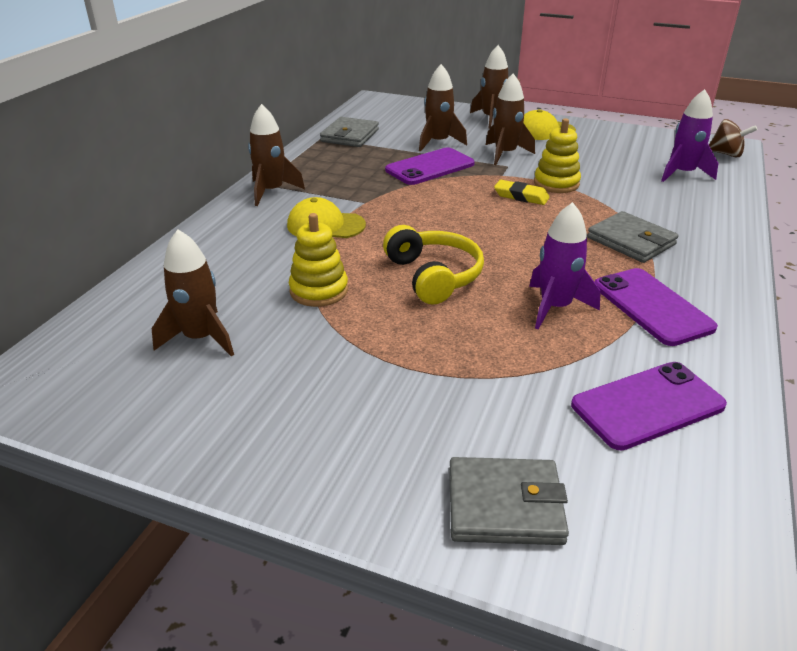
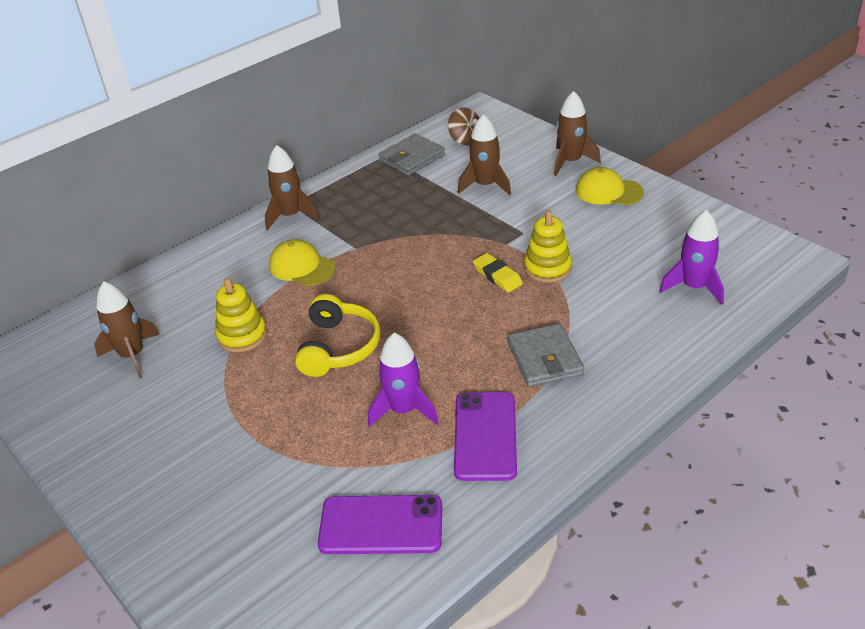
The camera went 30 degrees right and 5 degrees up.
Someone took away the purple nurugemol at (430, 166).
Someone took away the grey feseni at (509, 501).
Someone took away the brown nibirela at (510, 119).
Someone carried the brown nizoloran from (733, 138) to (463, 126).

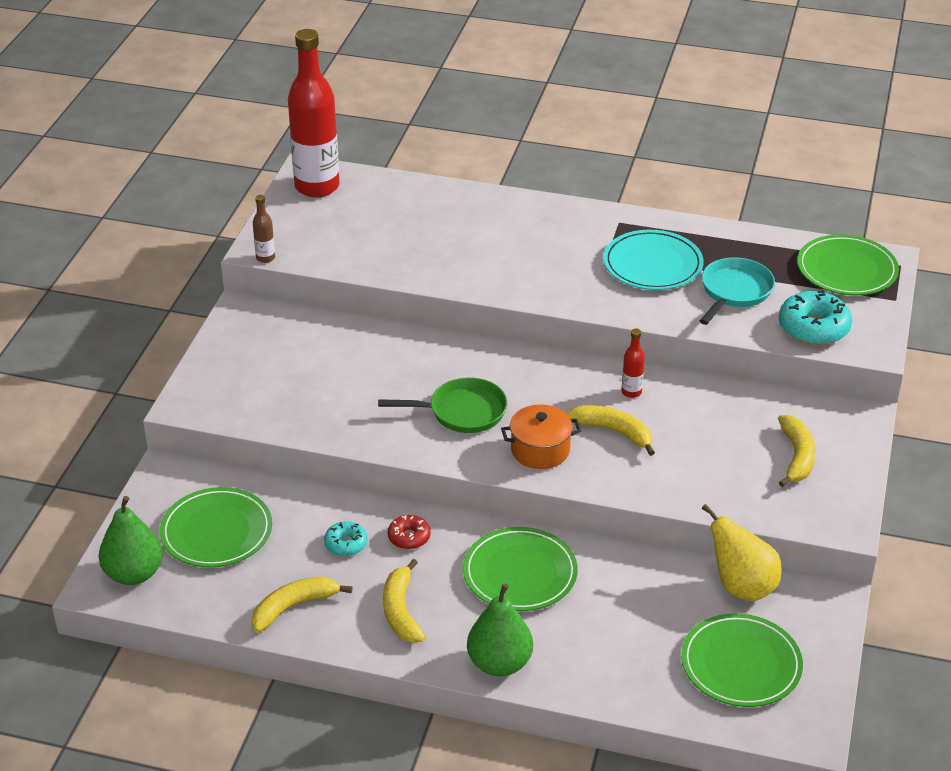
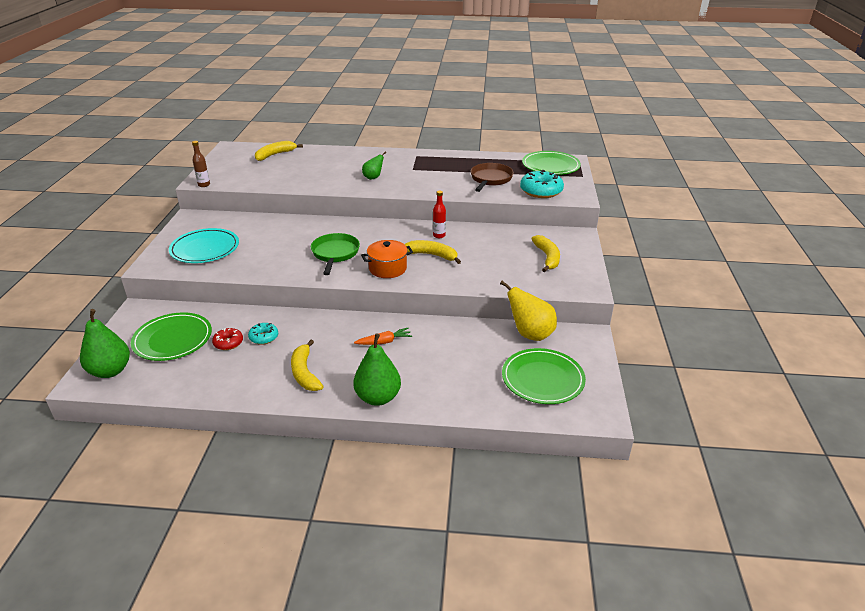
The camera went 10 degrees left and 5 degrees down.
Someone took away the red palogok at (314, 113).
Someone put down the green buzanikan at (374, 165).
Someone carried the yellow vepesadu from (302, 604) to (279, 151).
Someone carried the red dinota from (409, 532) to (227, 339).
Someone carried the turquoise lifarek from (653, 260) to (204, 245).
Someone swapped the green lifarek at (520, 569) for the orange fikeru at (383, 336).
Someone repainted the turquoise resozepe at (737, 291), which became the brown resozepe at (492, 177).
Someone rotated the green resozepe at (442, 405) by 75 degrees counterclockwise.

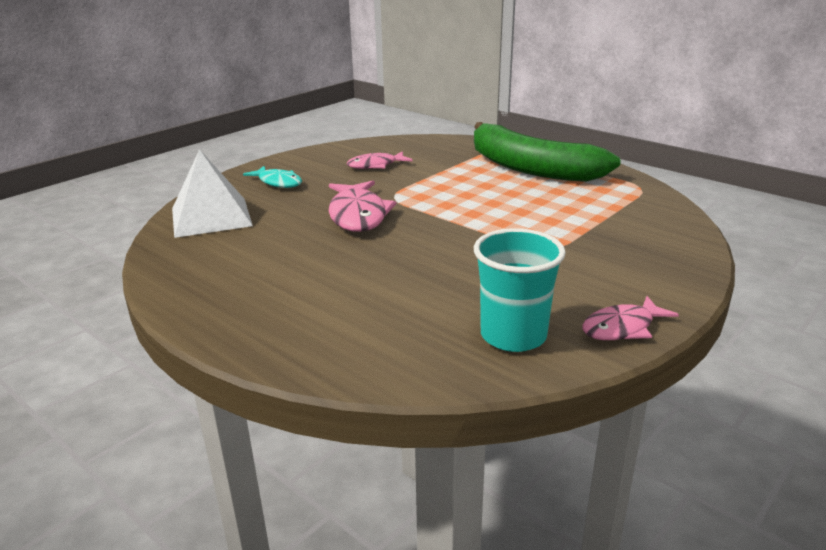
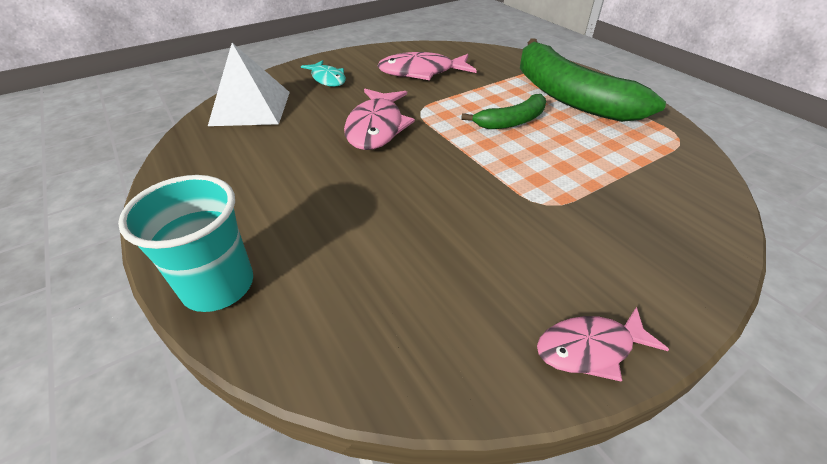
The camera went 15 degrees right and 15 degrees up.
Someone put down the green vepesadu at (503, 111).
Someone carried the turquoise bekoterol from (520, 290) to (185, 243).
Someone scaled the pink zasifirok at (380, 160) by 1.58.

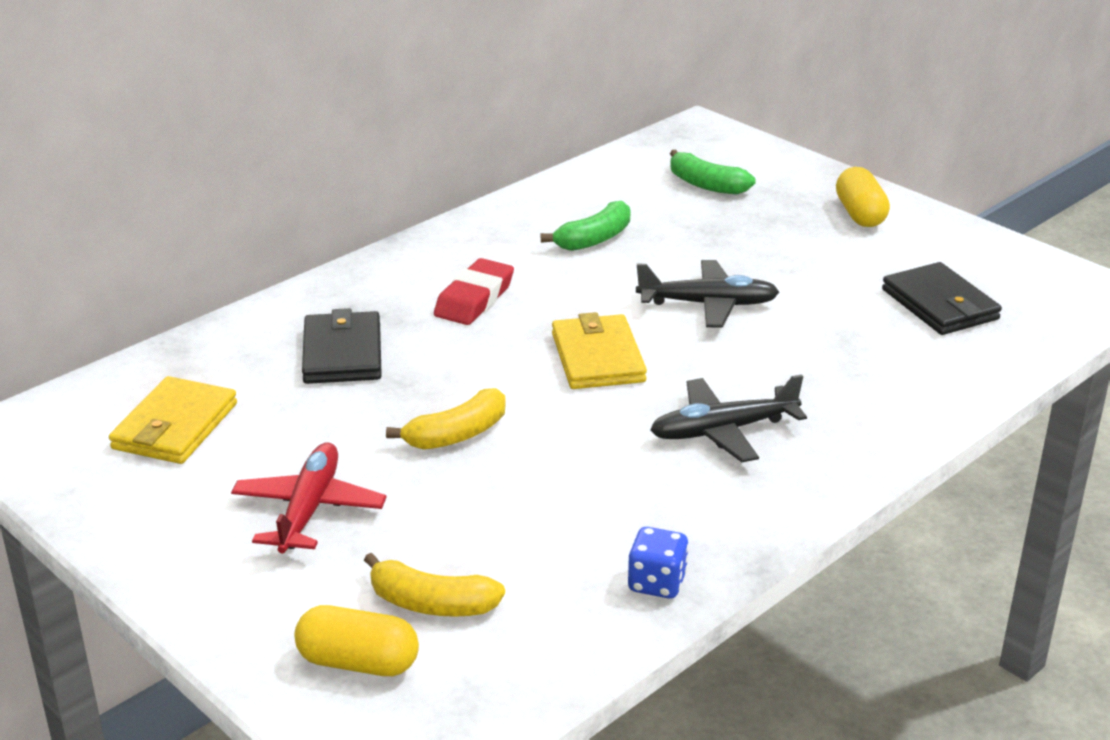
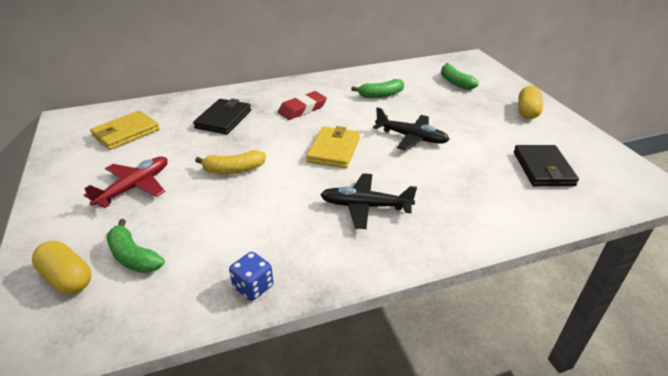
The camera went 25 degrees right and 5 degrees up.
Someone repainted the yellow vepesadu at (434, 585), which became the green vepesadu at (136, 246).

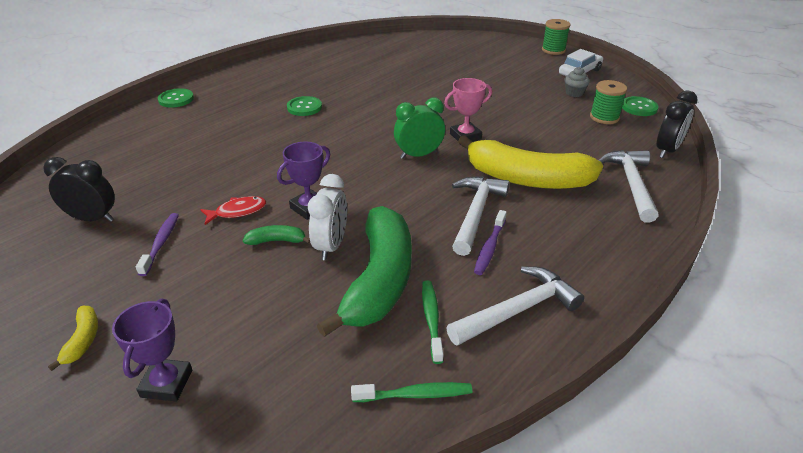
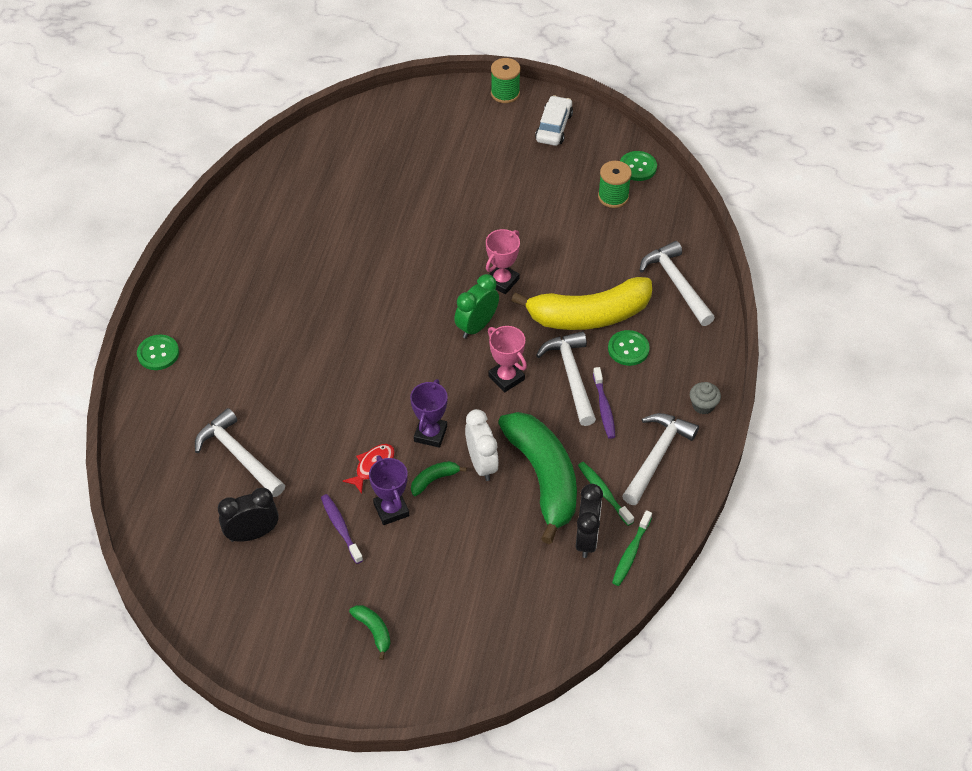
The camera went 30 degrees left and 15 degrees up.
Someone put down the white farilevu at (240, 452).
Someone put down the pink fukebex at (507, 359).
Someone carried the purple fukebex from (152, 350) to (389, 490).
Someone carried the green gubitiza from (304, 106) to (629, 348).
Someone carried the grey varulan from (577, 82) to (705, 398).
Someone carried the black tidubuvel from (677, 124) to (589, 521).
Someone repainted the yellow vepesadu at (73, 338), which became the green vepesadu at (370, 632).
Someone rotated the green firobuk at (411, 392) by 150 degrees clockwise.

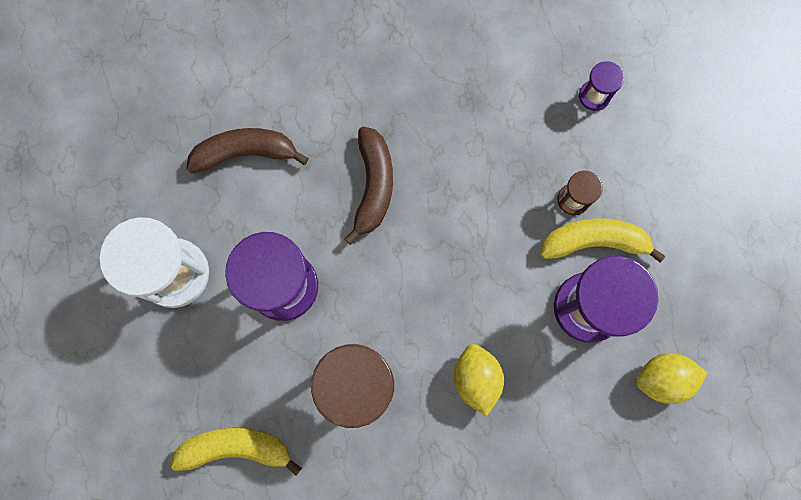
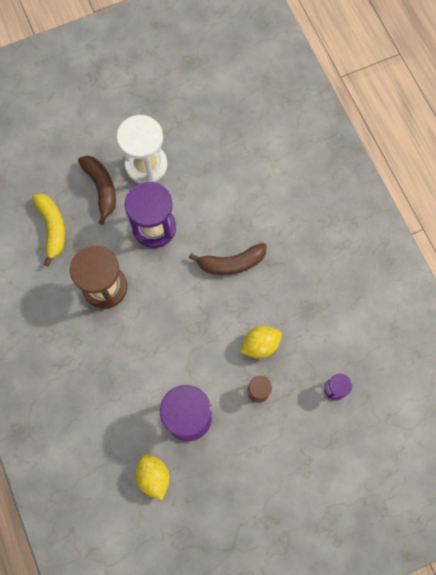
The camera went 75 degrees right and 5 degrees down.
Someone took away the yellow vepesadu at (602, 240).
Someone carried the brown vepesadu from (247, 151) to (97, 190).
Someone carried the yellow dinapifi from (479, 380) to (261, 342).

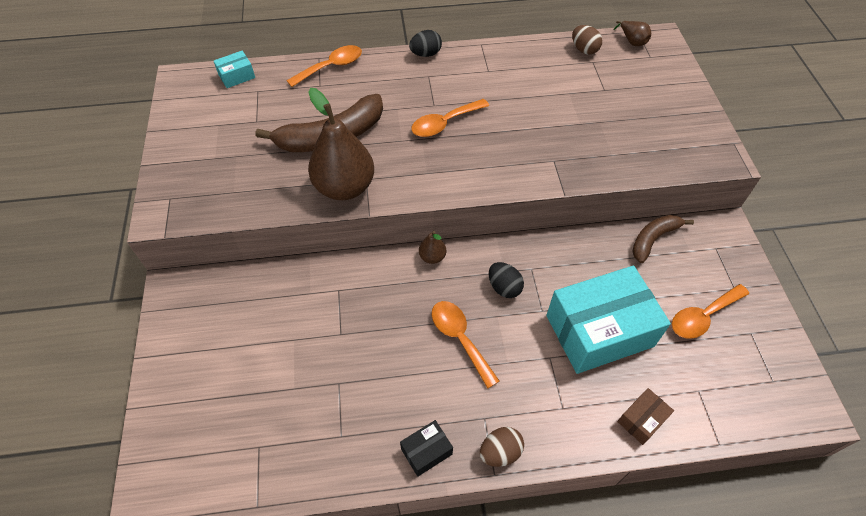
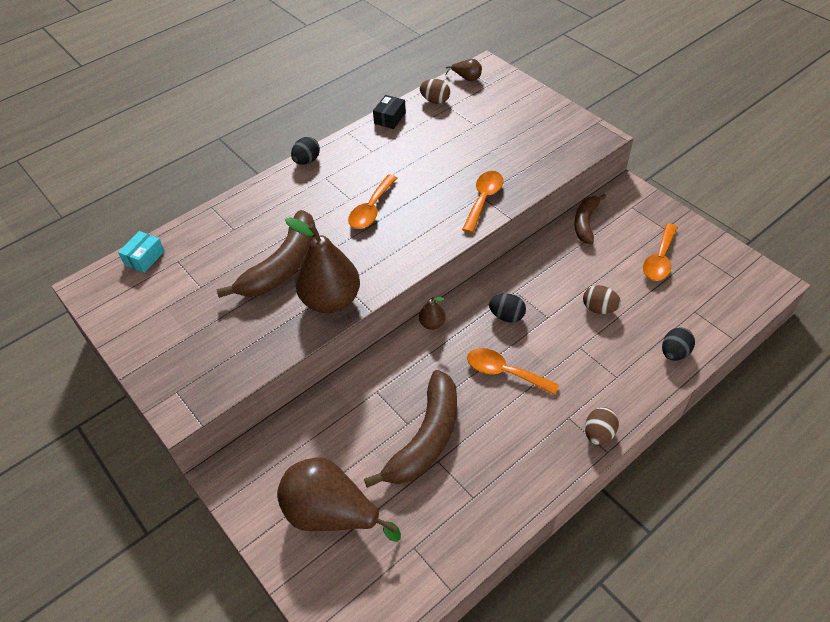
The camera went 30 degrees left and 5 degrees down.
Someone put down the brown buzanikan at (339, 500).
Someone put down the brown vepesadu at (410, 429).
Someone carried the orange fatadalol from (324, 66) to (482, 202).
Someone carried the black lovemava from (426, 448) to (389, 112).
Someone swapped the turquoise lovemava at (608, 320) for the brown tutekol at (602, 299).
Someone swapped the brown lovemava at (645, 416) for the black tutekol at (678, 344).

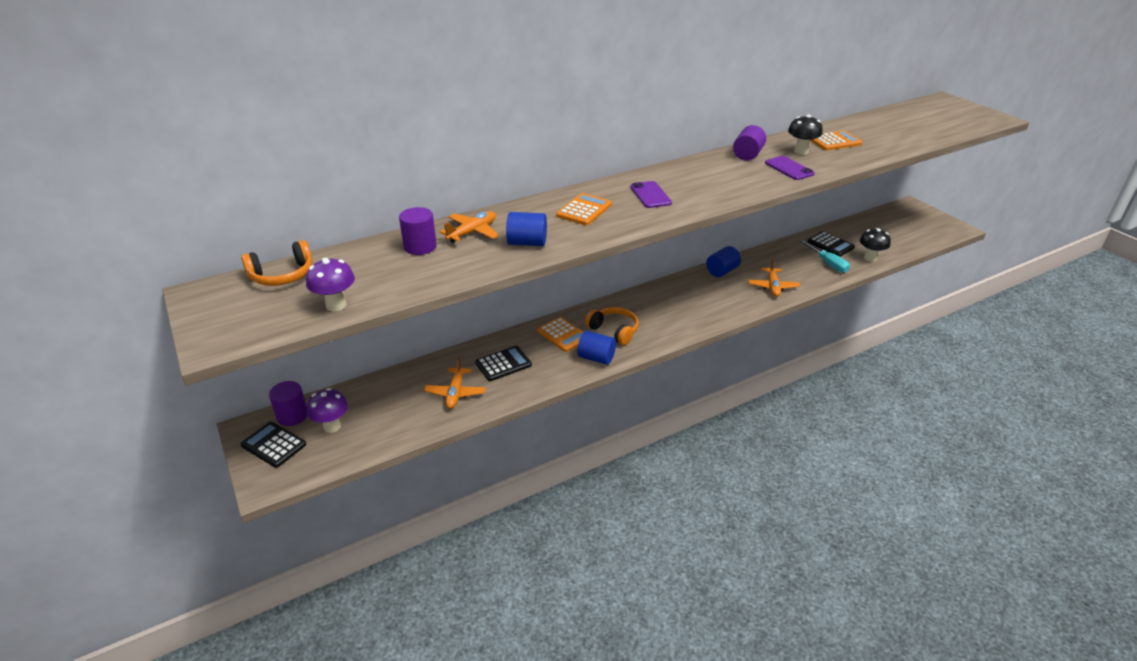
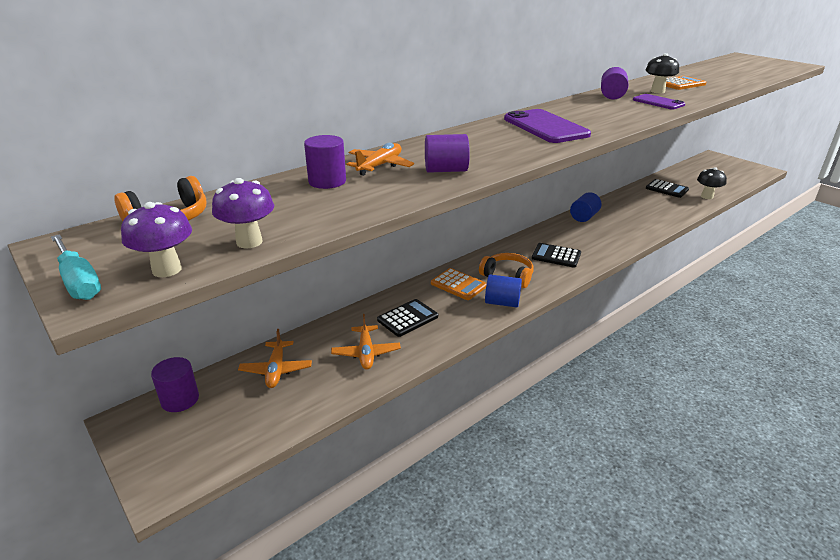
The camera went 10 degrees left and 5 degrees down.
Someone took away the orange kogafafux at (584, 209).
Someone carried the black kogafafux from (273, 445) to (556, 255).
Someone carried the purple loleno from (327, 410) to (156, 239).
Someone carried the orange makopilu from (774, 278) to (275, 358).
Someone carried the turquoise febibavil from (825, 256) to (76, 267).
Someone repainted the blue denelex at (526, 229), which became the purple denelex at (447, 153).
Someone scaled the purple nurugemol at (651, 194) by 1.70.

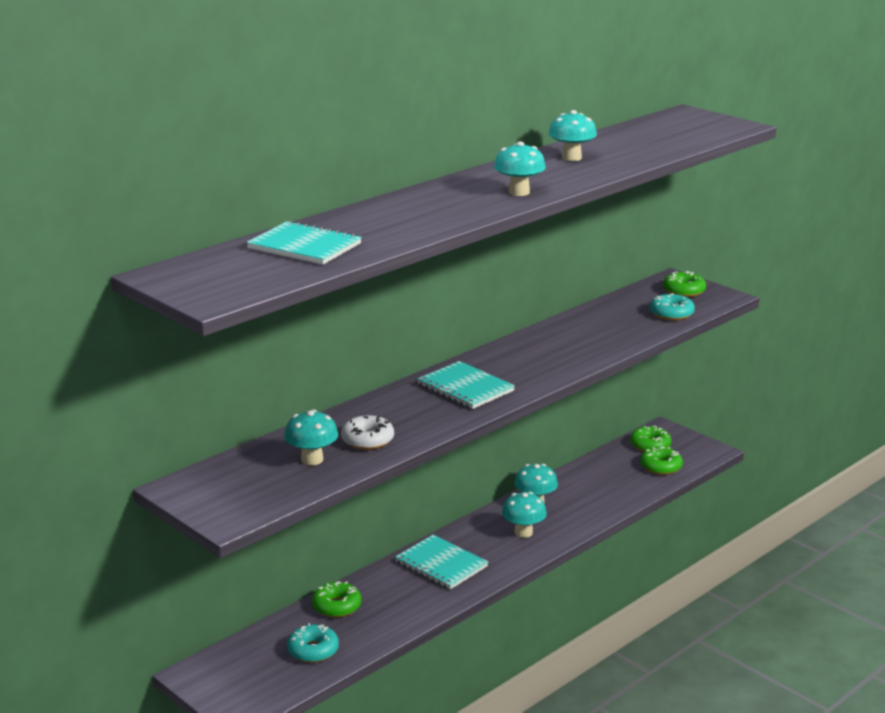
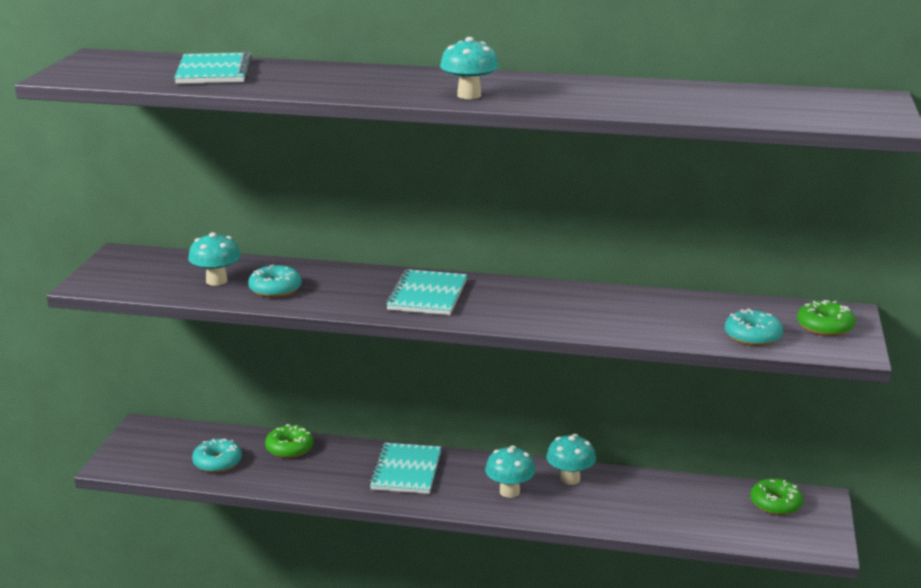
The camera went 55 degrees right and 0 degrees up.
Someone took away the turquoise loleno at (572, 135).
Someone took away the green dinota at (661, 460).
Someone repainted the white dinota at (367, 432), which became the turquoise dinota at (275, 281).

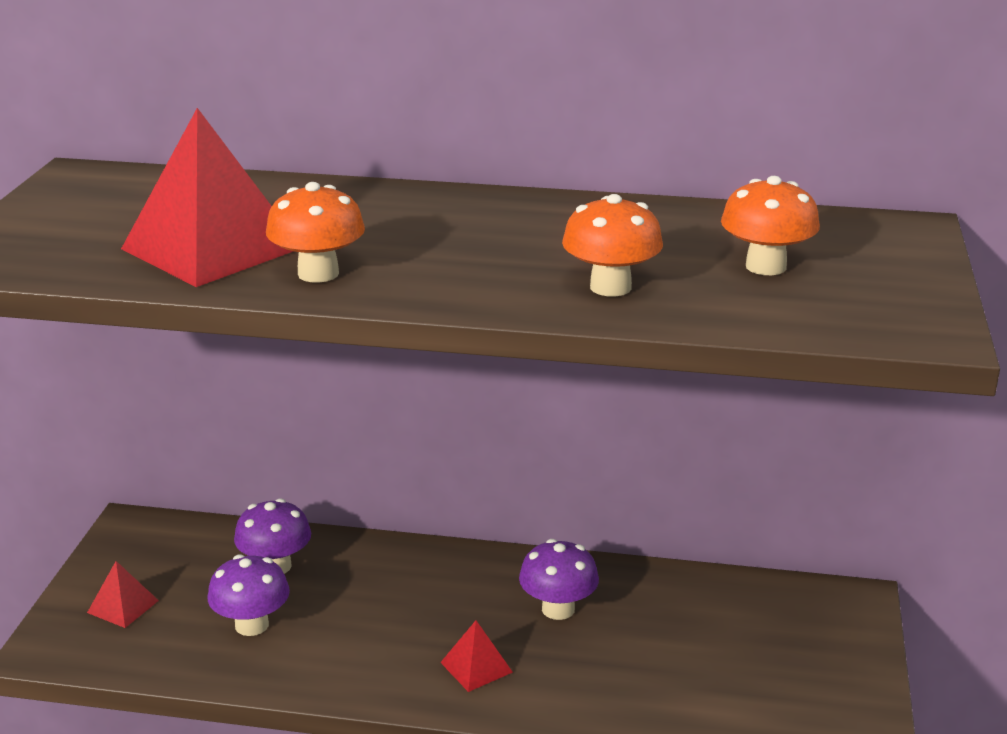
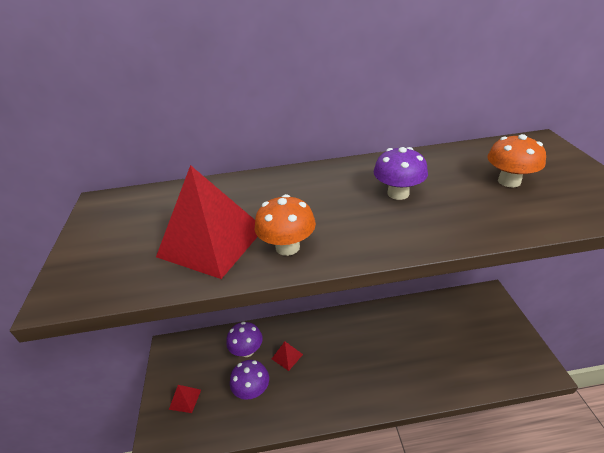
The camera went 15 degrees left and 10 degrees up.
Someone took away the orange loleno at (612, 245).
Someone carried the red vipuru from (476, 656) to (287, 356).
Someone carried the purple loleno from (559, 579) to (401, 173).

